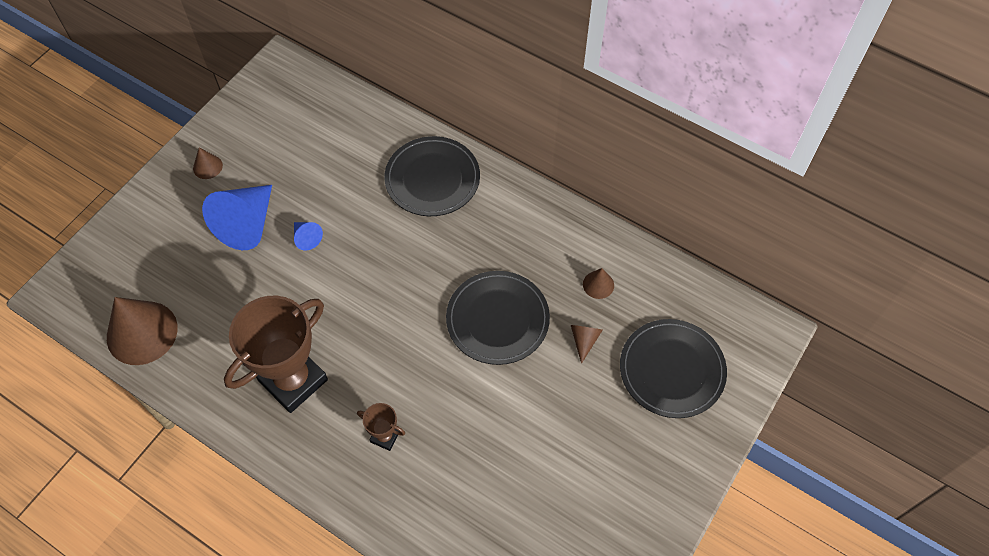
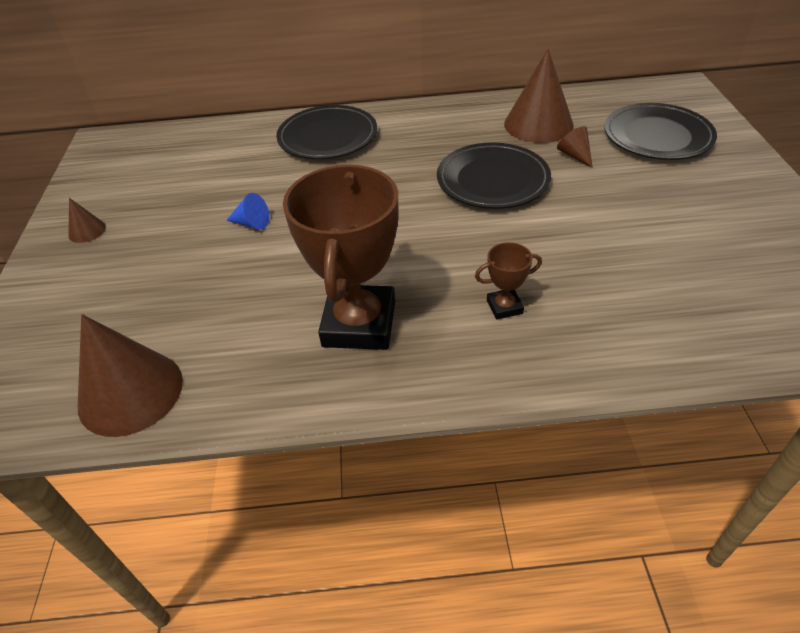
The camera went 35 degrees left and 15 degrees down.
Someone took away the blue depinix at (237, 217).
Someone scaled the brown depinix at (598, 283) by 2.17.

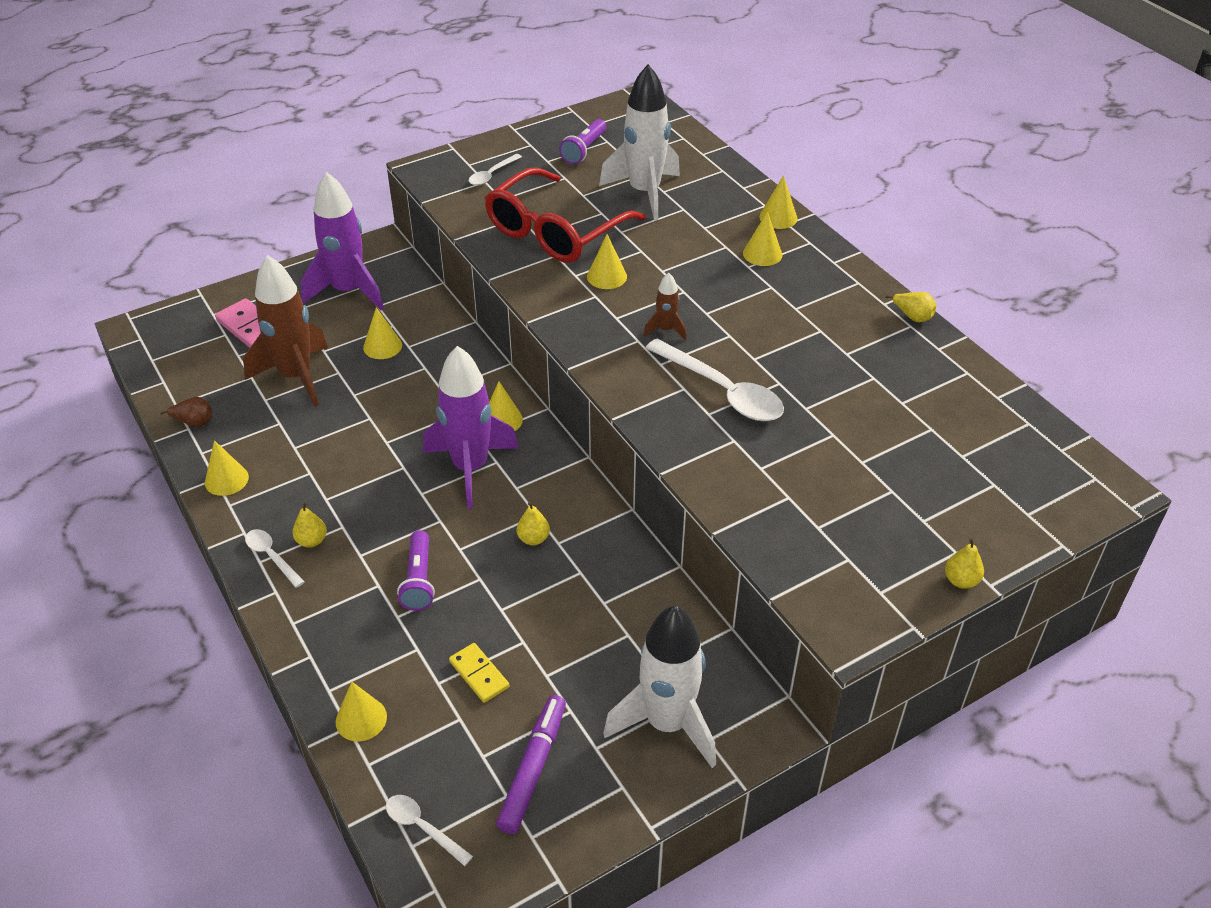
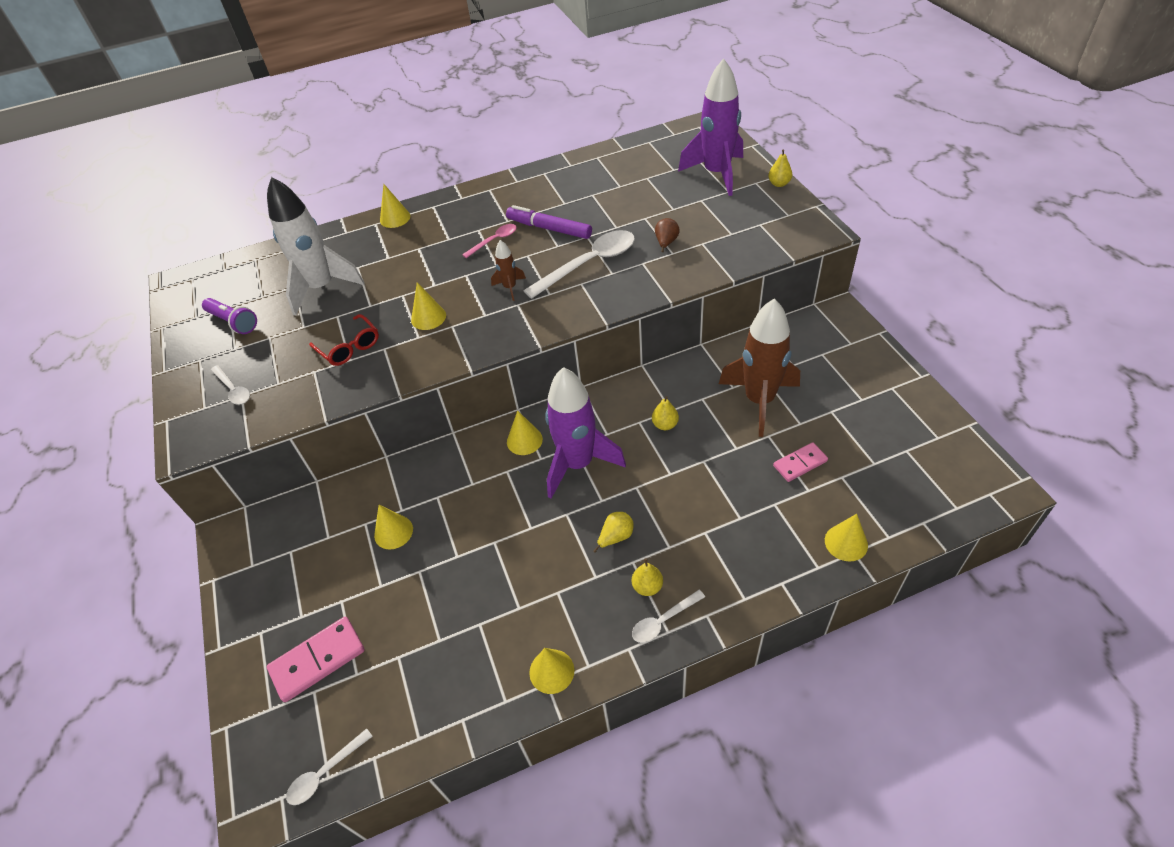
The camera went 75 degrees left and 5 degrees up.
Someone took away the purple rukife at (416, 570).
Someone took away the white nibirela at (659, 686).
Someone took away the yellow depinix at (762, 238).
Someone put down the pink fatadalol at (489, 241).
Someone carried the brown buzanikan from (186, 412) to (667, 235).
Someone carried the brown nibirela from (285, 331) to (759, 367).
Someone carried the purple nibirela from (342, 241) to (710, 127).
Someone carried the white fatadalol from (429, 830) to (329, 766).
Someone carried the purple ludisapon from (531, 764) to (549, 222).
Someone carried the yellow buzanikan from (910, 307) to (613, 532).
Someone repainted the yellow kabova at (479, 673), which became the pink kabova at (800, 462).
Someone scaled the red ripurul at (565, 215) by 0.49.

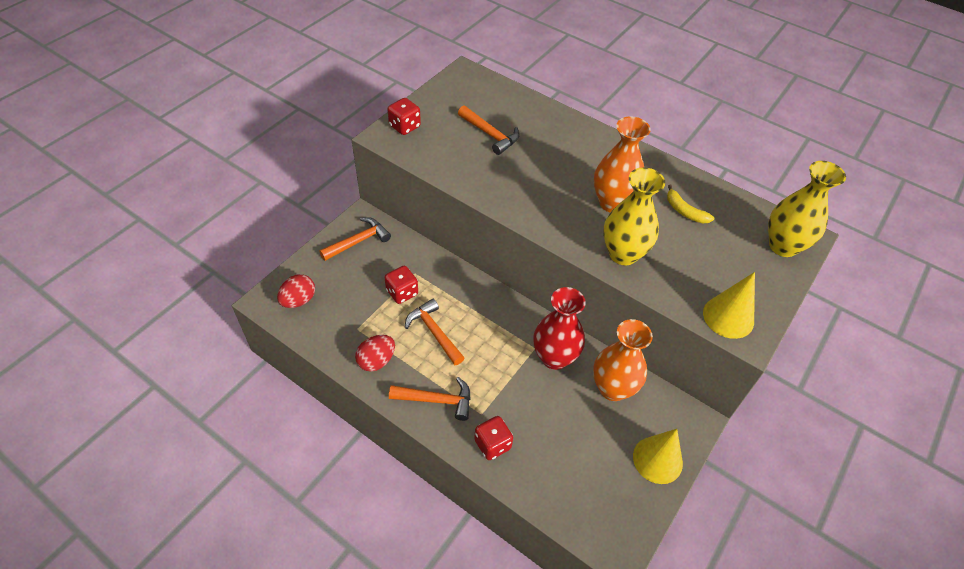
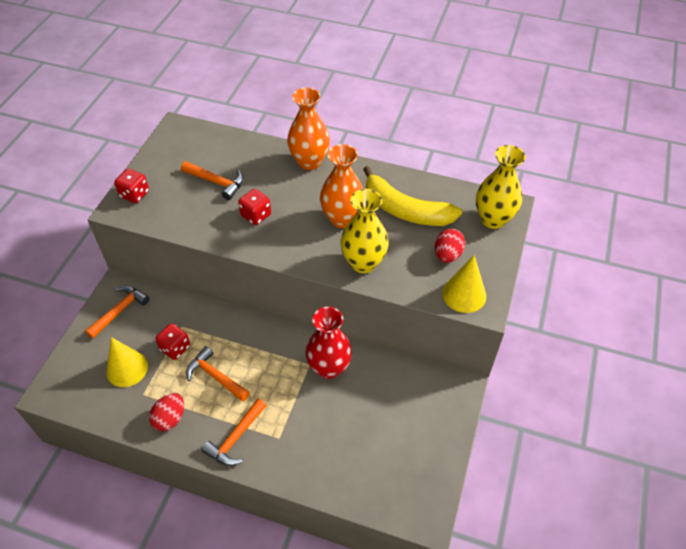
The camera went 15 degrees left and 0 degrees up.
Someone carried the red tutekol from (296, 291) to (450, 246).
Someone carried the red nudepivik from (493, 438) to (254, 207).
Someone carried the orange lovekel from (623, 360) to (308, 128).
Someone carried the yellow depinix from (658, 456) to (127, 362).
Someone rotated the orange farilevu at (430, 399) by 135 degrees clockwise.
Someone scaled the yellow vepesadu at (690, 204) by 2.15.

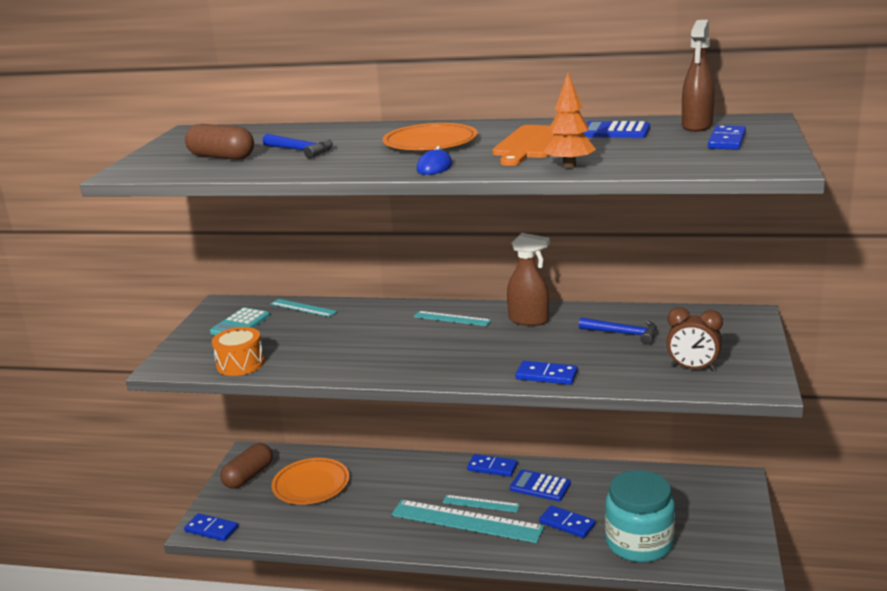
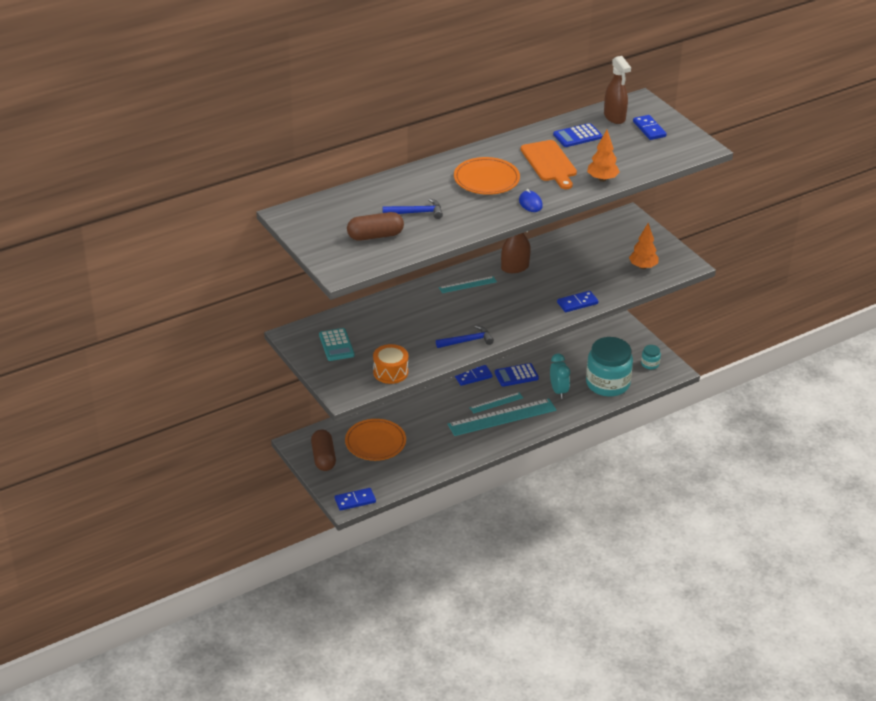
The camera went 45 degrees left and 15 degrees up.
Someone took away the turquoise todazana at (304, 308).
Someone put down the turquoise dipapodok at (651, 357).
Someone carried the blue farilevu from (618, 331) to (465, 336).
Someone swapped the blue kabova at (567, 521) for the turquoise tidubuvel at (560, 376).
Someone swapped the brown tidubuvel at (694, 339) for the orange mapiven at (644, 246).

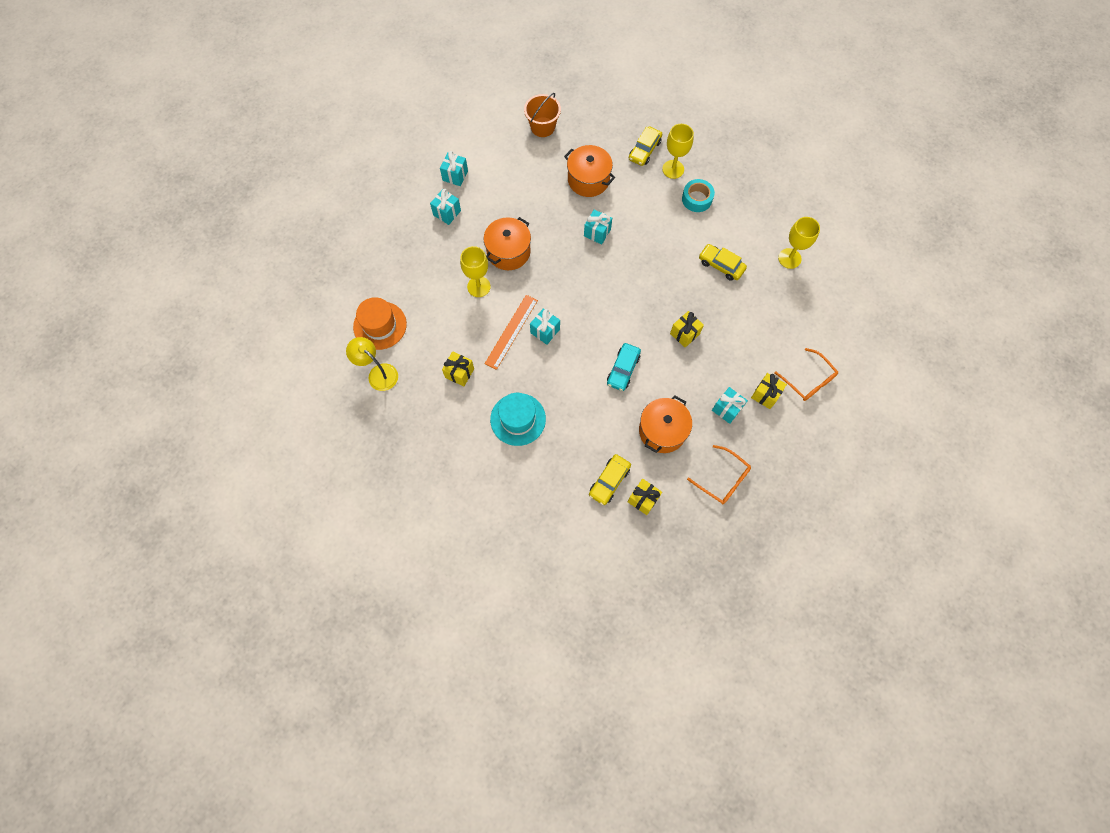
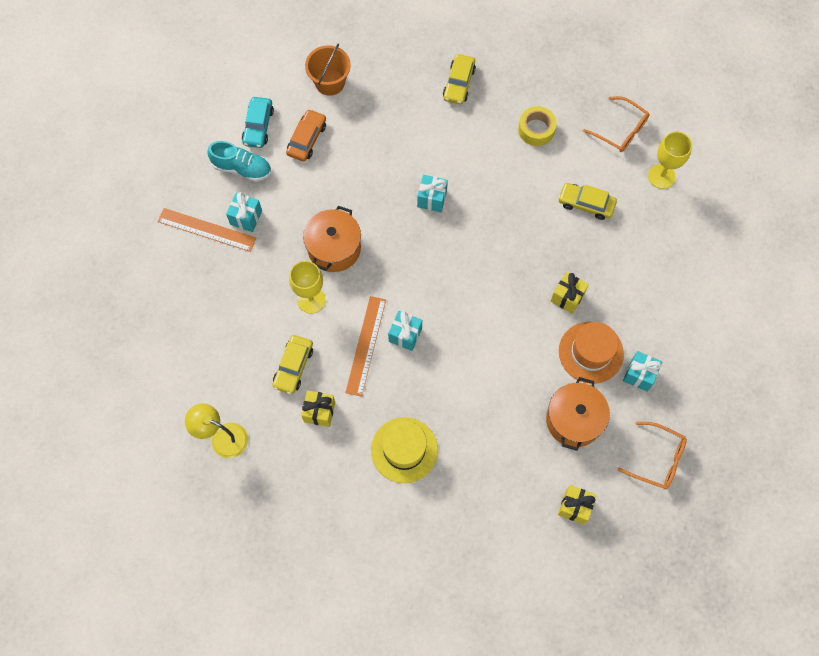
The camera went 15 degrees left and 0 degrees up.
Someone took away the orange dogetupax at (589, 171).
Someone took away the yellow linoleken at (678, 151).
Someone took away the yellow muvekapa at (769, 391).
Someone put down the orange todazana at (206, 230).
Someone put down the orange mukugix at (306, 135).
Someone carried the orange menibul from (380, 323) to (591, 353).
Someone carried the yellow mukugix from (610, 479) to (292, 364).
Someone carried the turquoise mukugix from (624, 367) to (258, 122).
Someone carried the orange ripurul from (806, 374) to (616, 124).
Someone swapped the turquoise muvekapa at (454, 168) for the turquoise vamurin at (239, 161).
Someone repainted the turquoise menibul at (518, 419), which became the yellow menibul at (404, 450).
Someone repainted the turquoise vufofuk at (698, 195), which became the yellow vufofuk at (537, 126).

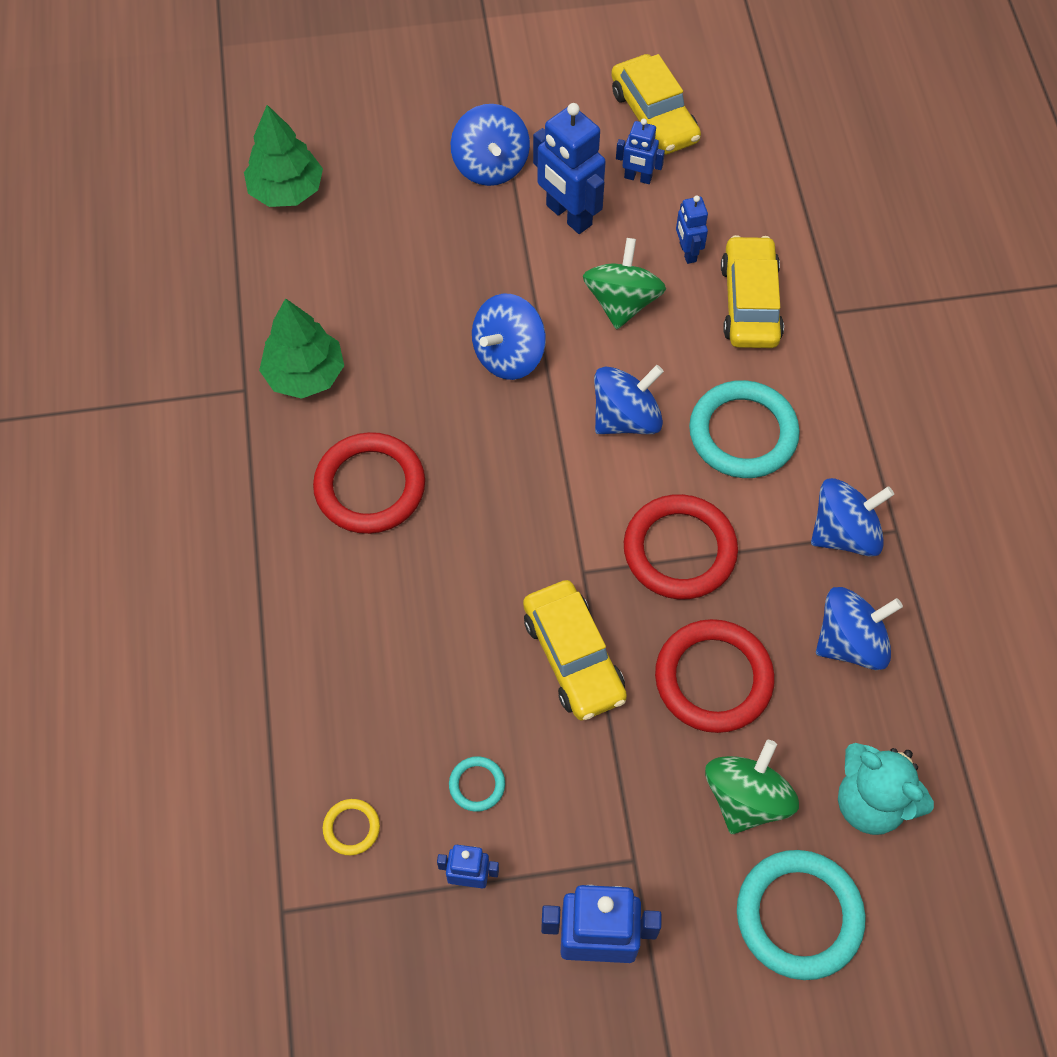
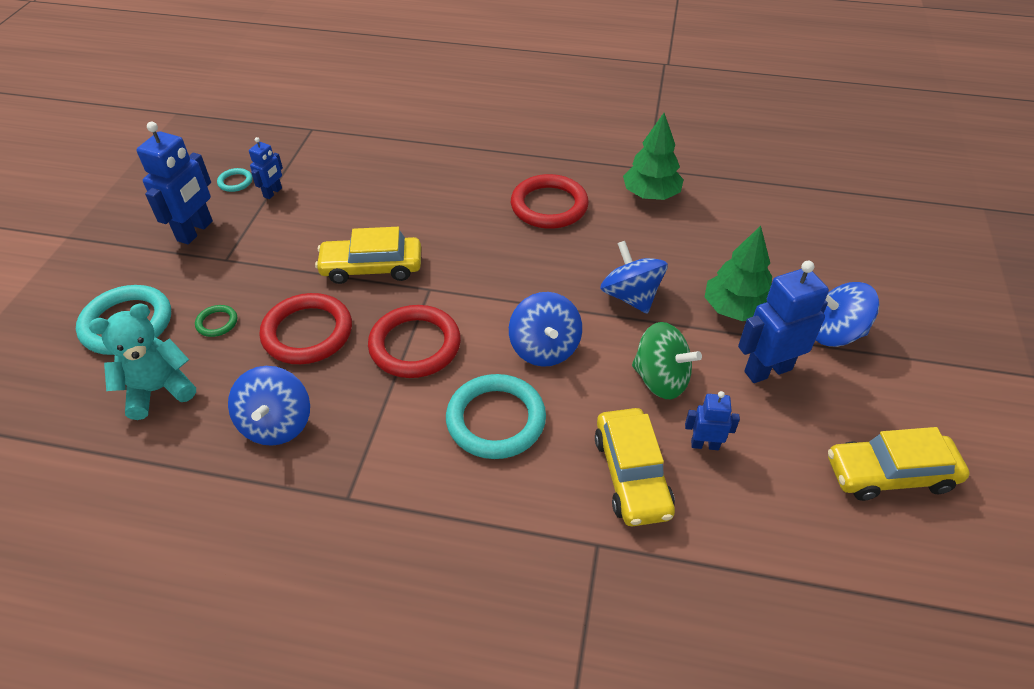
The camera went 110 degrees right and 15 degrees down.
Someone took away the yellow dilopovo at (351, 827).
Someone took away the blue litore at (640, 151).
Someone took away the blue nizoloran at (852, 517).
Someone carried the green mapiven from (283, 156) to (738, 273).
Someone carried the turquoise dilopovo from (477, 784) to (235, 180).
Someone swapped the green nizoloran at (752, 787) for the green dilopovo at (216, 321).
Someone rotated the yellow mukugix at (752, 291) by 60 degrees clockwise.

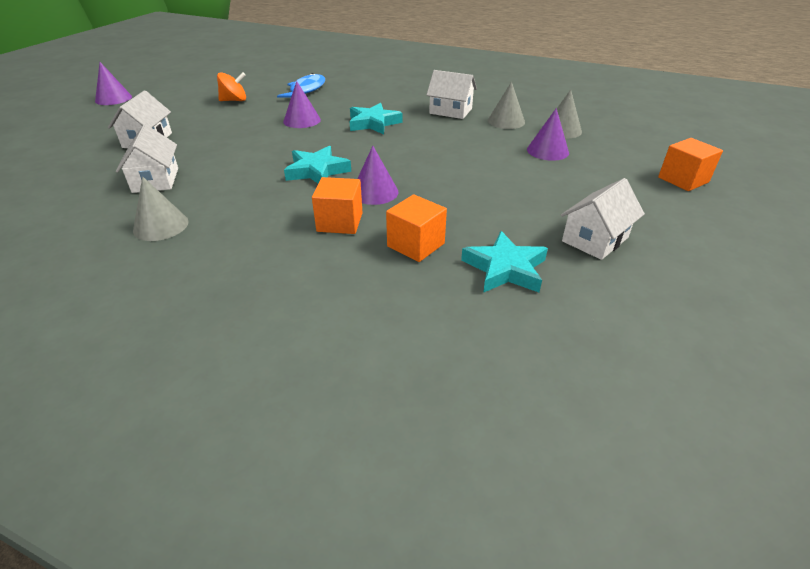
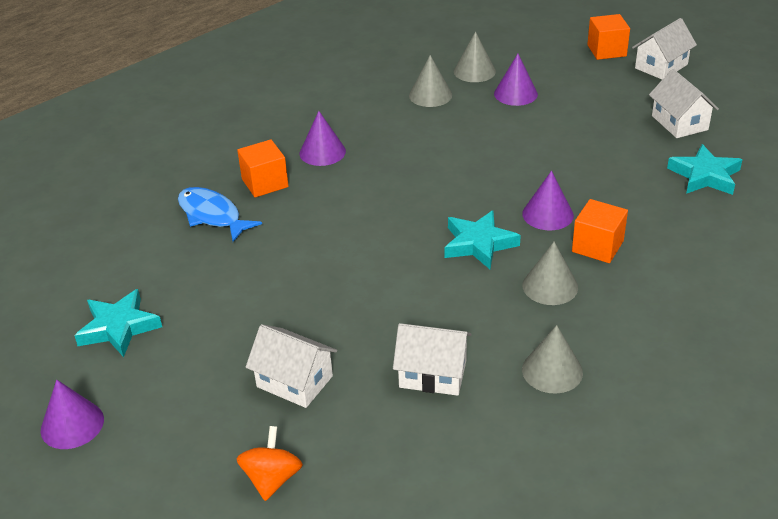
The camera went 65 degrees left and 0 degrees up.
Someone put down the grey depinix at (550, 273).
Someone carried the orange nizoloran from (231, 86) to (269, 463).
Someone carried the purple depinix from (302, 104) to (323, 138).
Someone carried the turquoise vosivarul from (376, 118) to (118, 323).
Someone carried the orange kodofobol from (416, 228) to (263, 168).
Someone carried the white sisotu from (451, 94) to (664, 48).

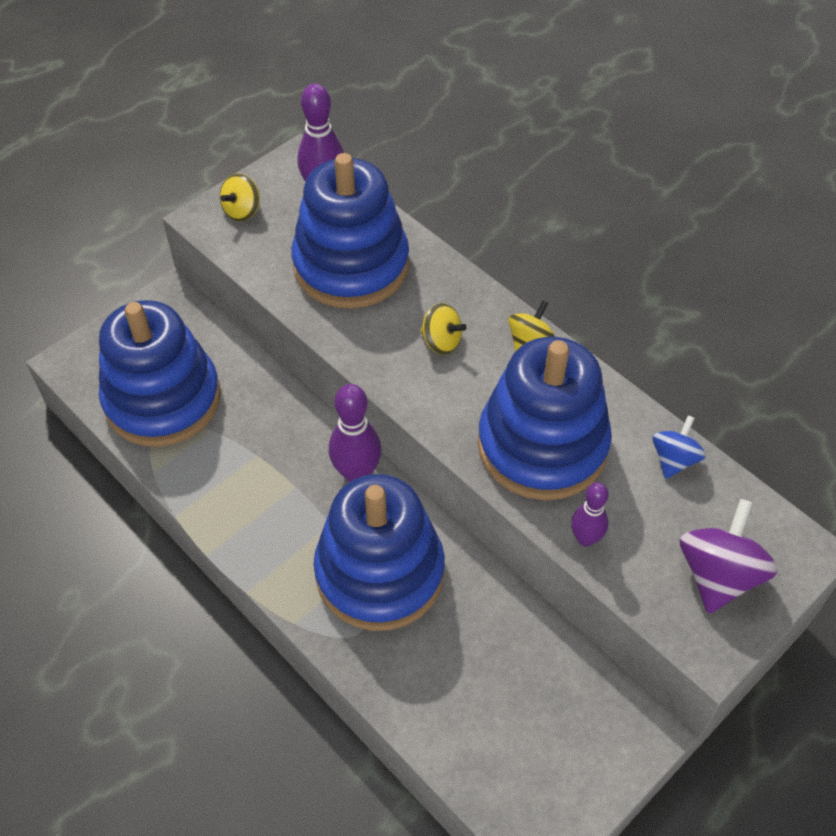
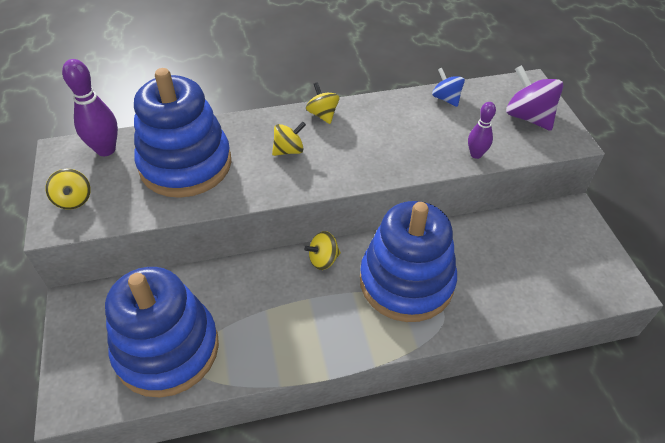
The camera went 60 degrees left and 5 degrees down.
Someone took away the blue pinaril at (545, 418).
Someone swapped the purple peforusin at (355, 433) for the yellow nizoloran at (322, 250).

